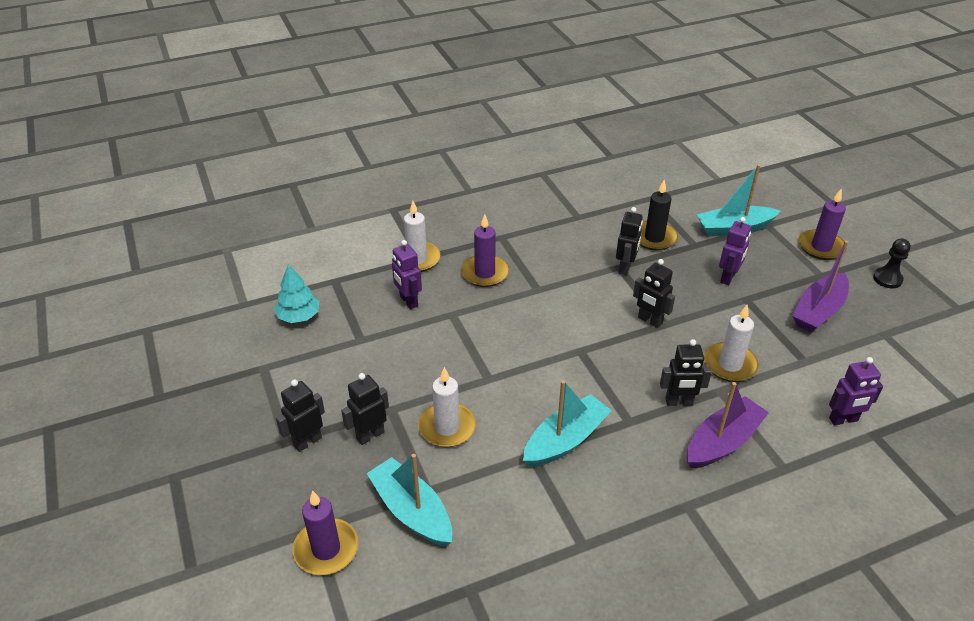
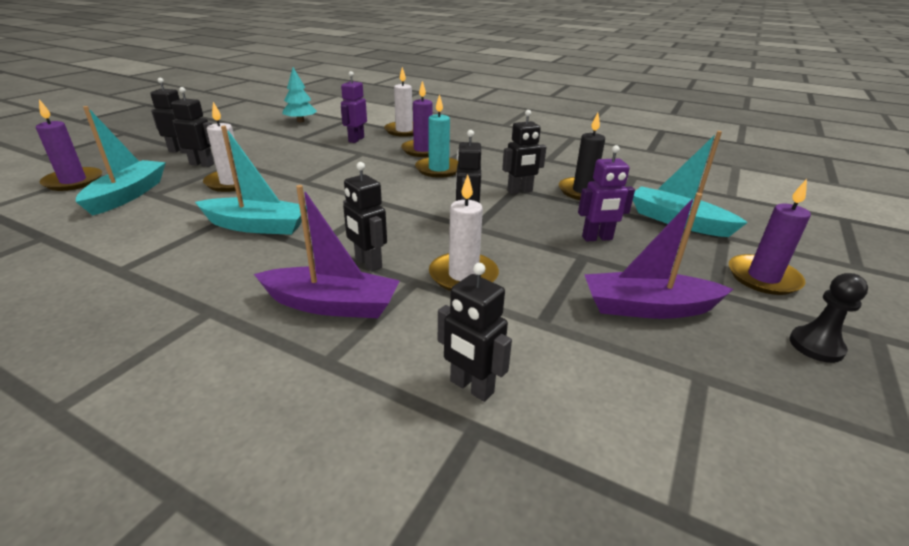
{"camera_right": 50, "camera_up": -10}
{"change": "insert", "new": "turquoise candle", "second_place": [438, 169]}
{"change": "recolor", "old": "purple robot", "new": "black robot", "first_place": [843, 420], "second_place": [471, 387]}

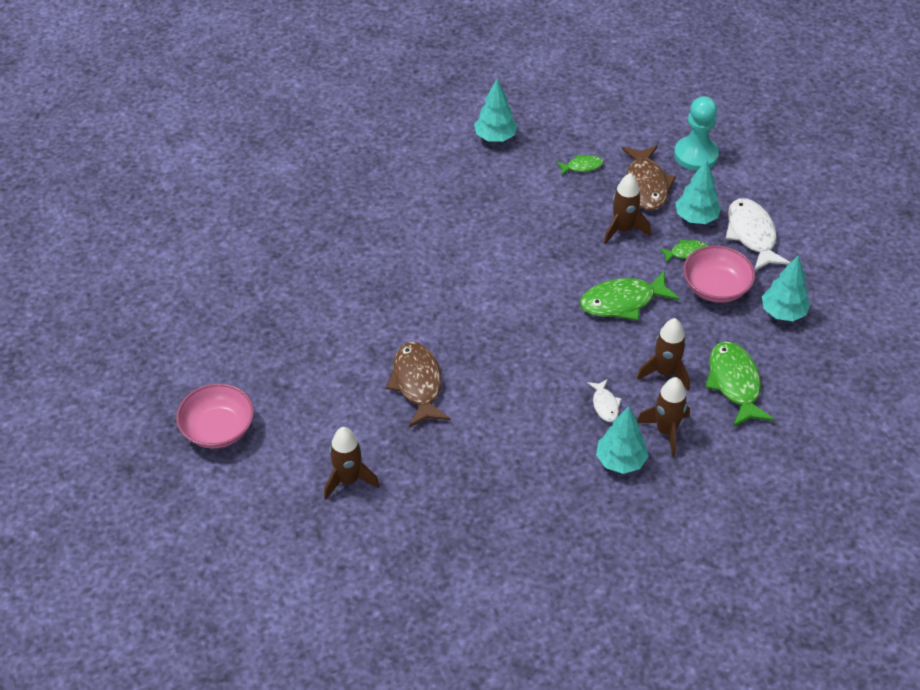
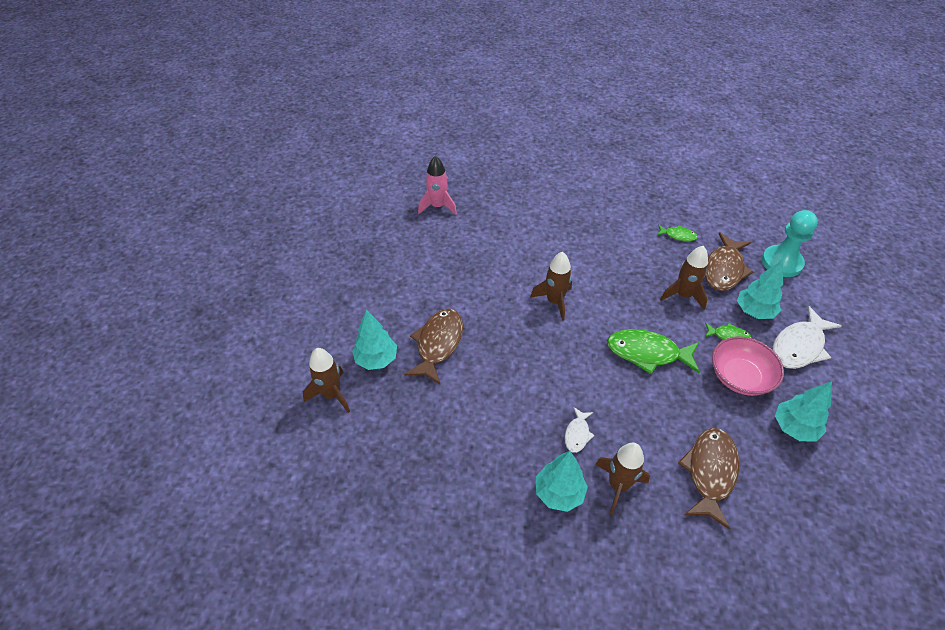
{"camera_right": 30, "camera_up": 0}
{"change": "delete", "old": "pink bowl", "first_place": [218, 429]}
{"change": "insert", "new": "pink rocket", "second_place": [438, 206]}
{"change": "move", "old": "turquoise tree", "first_place": [495, 137], "second_place": [376, 359]}
{"change": "move", "old": "brown rocket", "first_place": [665, 373], "second_place": [554, 301]}
{"change": "recolor", "old": "green fish", "new": "brown fish", "first_place": [734, 383], "second_place": [710, 472]}
{"change": "rotate", "old": "white fish", "first_place": [752, 235], "second_place": [799, 346], "degrees": -150}

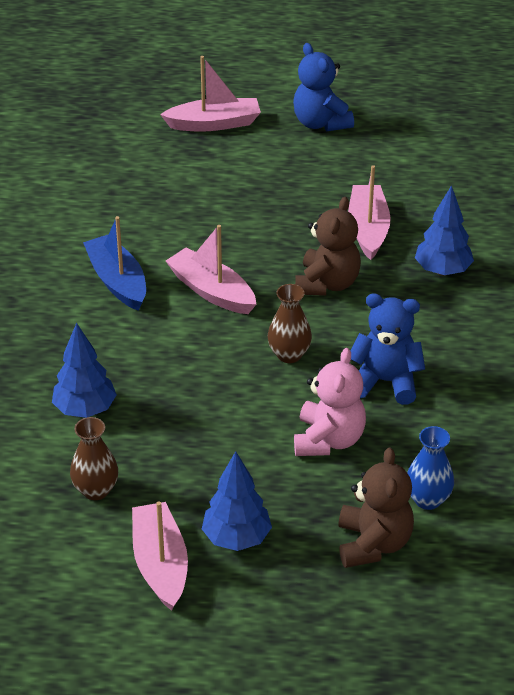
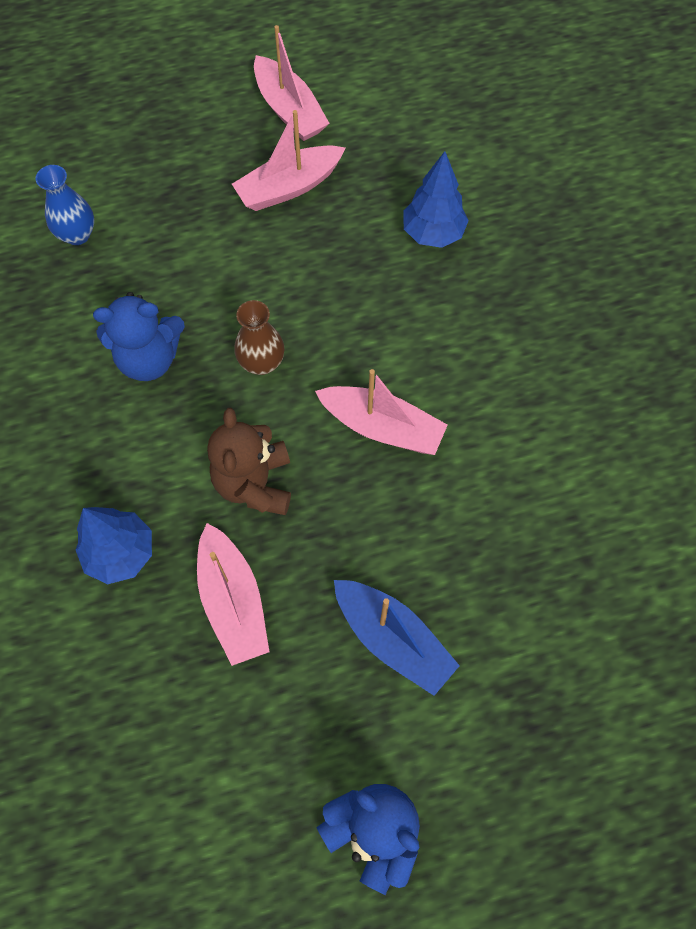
{"camera_right": 160, "camera_up": 25}
{"change": "delete", "old": "brown vase", "first_place": [96, 490]}
{"change": "delete", "old": "blue tree", "first_place": [236, 538]}
{"change": "delete", "old": "pink teddy bear", "first_place": [328, 440]}
{"change": "delete", "old": "brown teddy bear", "first_place": [373, 544]}
{"change": "move", "old": "blue boat", "first_place": [117, 281], "second_place": [393, 639]}
{"change": "move", "old": "pink boat", "first_place": [214, 124], "second_place": [289, 187]}

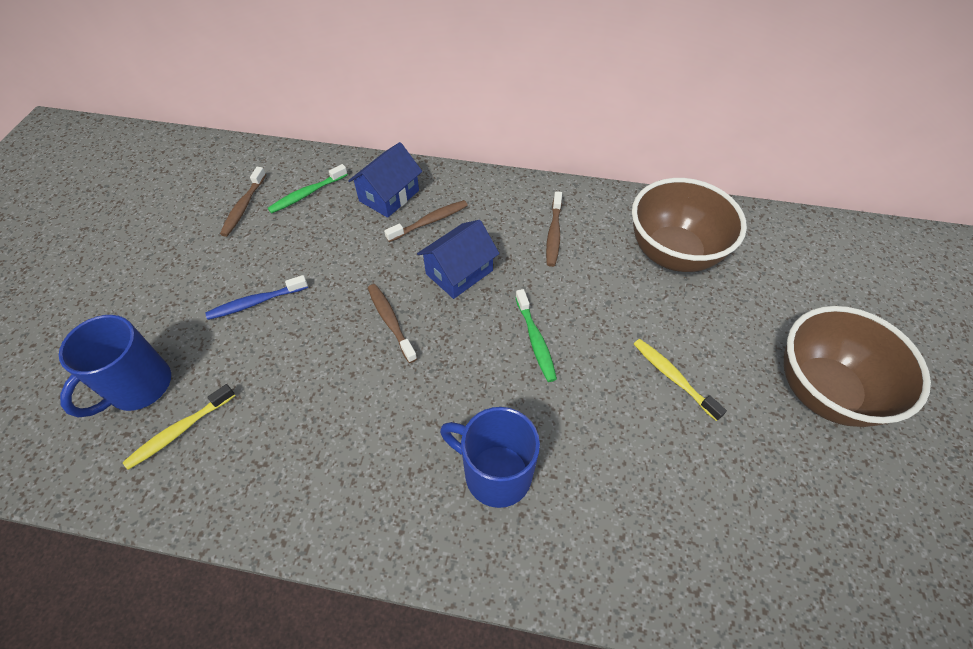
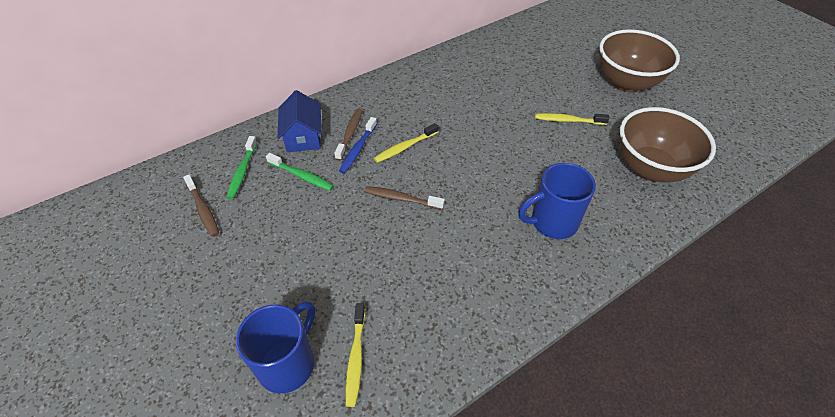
{"camera_right": -45, "camera_up": -5}
{"change": "delete", "old": "brown toothbrush", "first_place": [553, 234]}
{"change": "move", "old": "blue toothbrush", "first_place": [256, 302], "second_place": [358, 149]}
{"change": "move", "old": "green toothbrush", "first_place": [535, 340], "second_place": [302, 176]}
{"change": "move", "old": "brown bowl", "first_place": [673, 253], "second_place": [650, 168]}
{"change": "replace", "old": "blue house", "new": "yellow toothbrush", "first_place": [459, 272], "second_place": [405, 147]}
{"change": "rotate", "old": "blue mug", "first_place": [139, 387], "second_place": [288, 363], "degrees": -135}

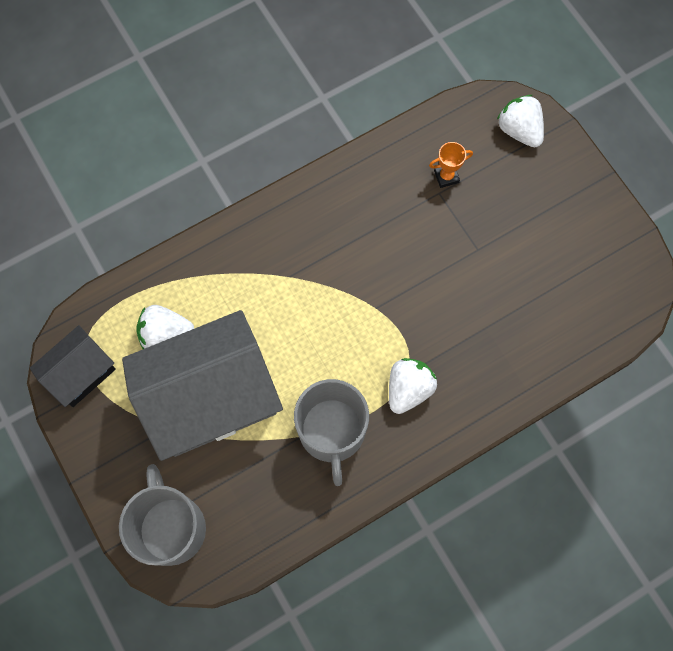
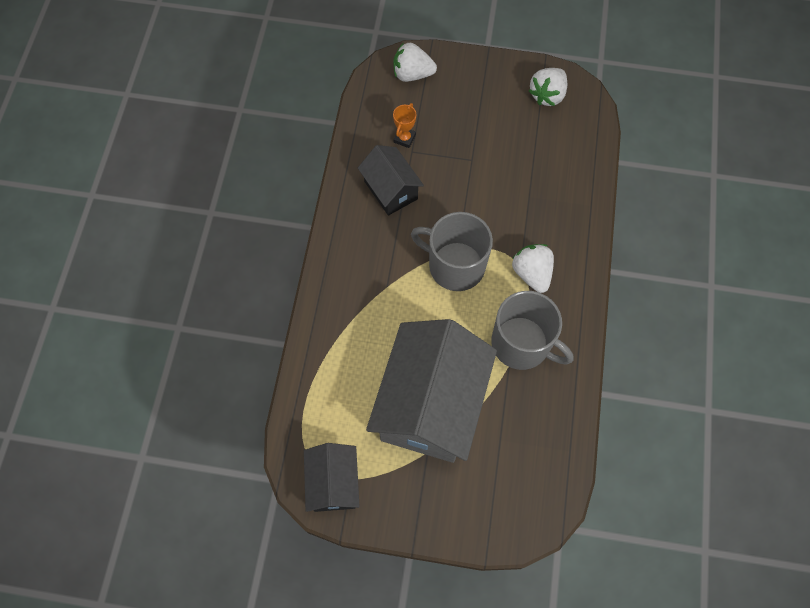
{"camera_right": -50, "camera_up": -5}
{"change": "insert", "new": "black house", "second_place": [391, 190]}
{"change": "move", "old": "grey mug", "first_place": [171, 527], "second_place": [455, 265]}
{"change": "move", "old": "white strawberry", "first_place": [166, 335], "second_place": [547, 95]}

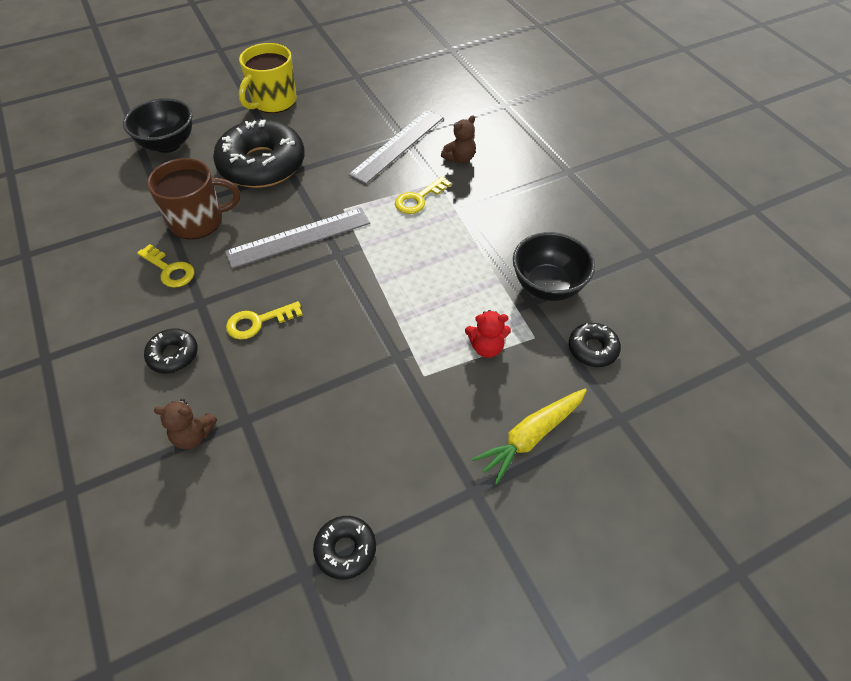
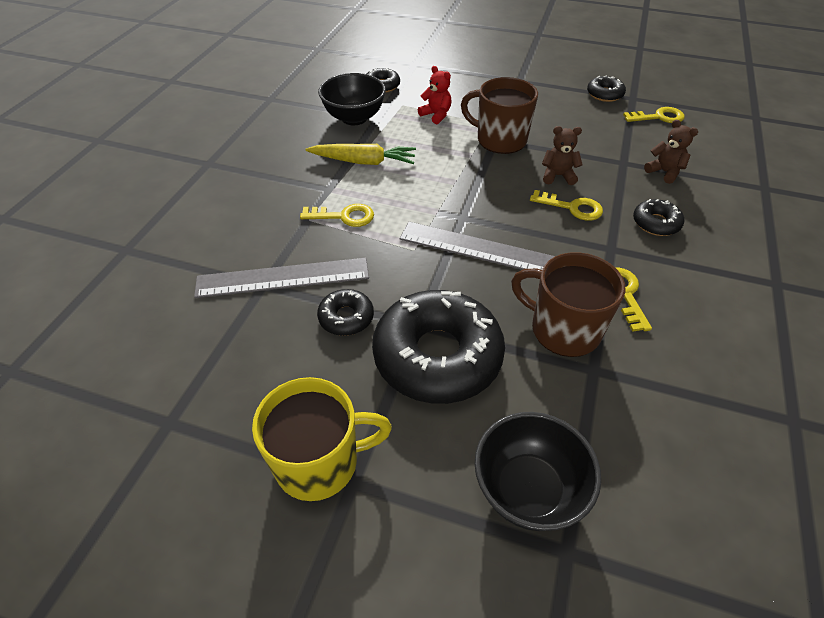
{"camera_right": -135, "camera_up": -5}
{"change": "insert", "new": "black donut", "second_place": [346, 317]}
{"change": "insert", "new": "brown mug", "second_place": [500, 140]}
{"change": "insert", "new": "yellow key", "second_place": [658, 117]}
{"change": "move", "old": "brown teddy bear", "first_place": [460, 158], "second_place": [558, 176]}
{"change": "move", "old": "yellow carrot", "first_place": [531, 437], "second_place": [364, 162]}

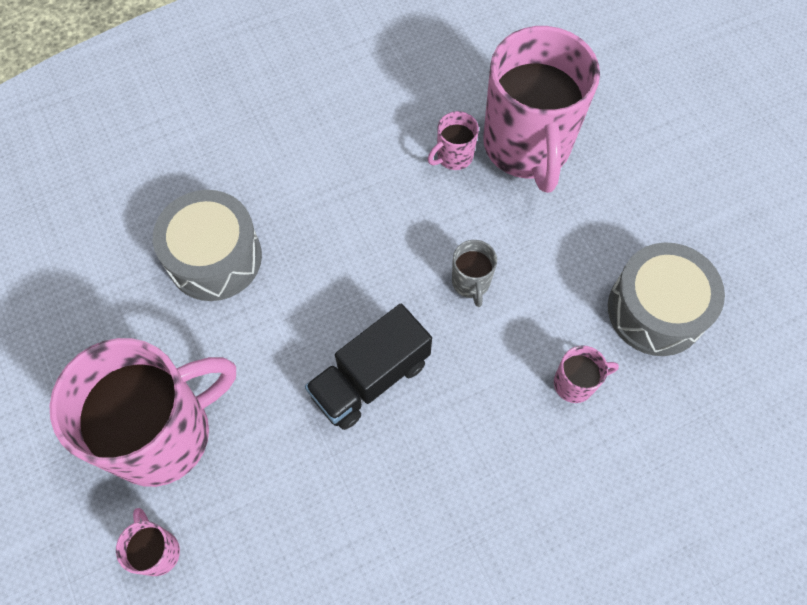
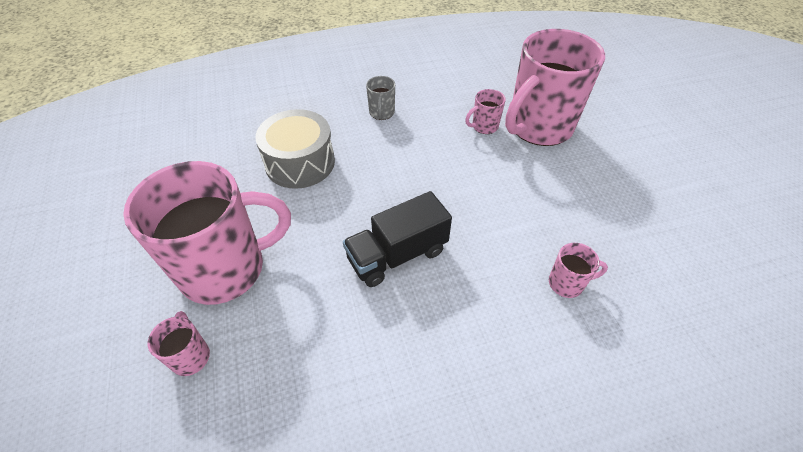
{"camera_right": 10, "camera_up": -15}
{"change": "delete", "old": "grey drum", "first_place": [656, 310]}
{"change": "move", "old": "grey mug", "first_place": [471, 282], "second_place": [381, 113]}
{"change": "rotate", "old": "pink mug", "first_place": [527, 146], "second_place": [538, 127], "degrees": 45}

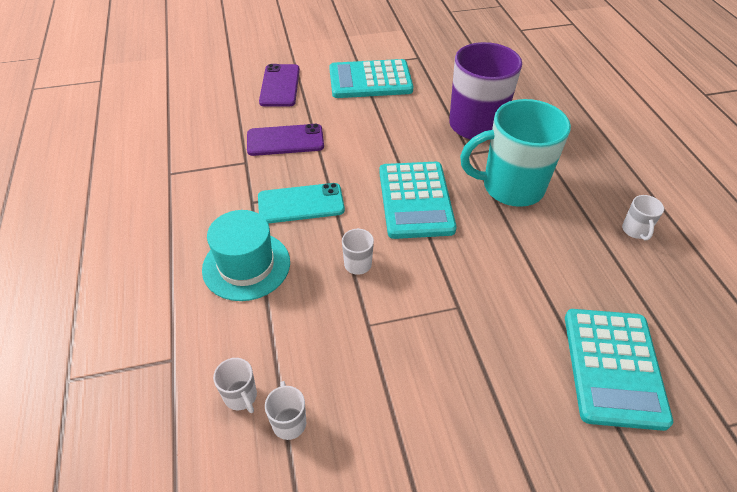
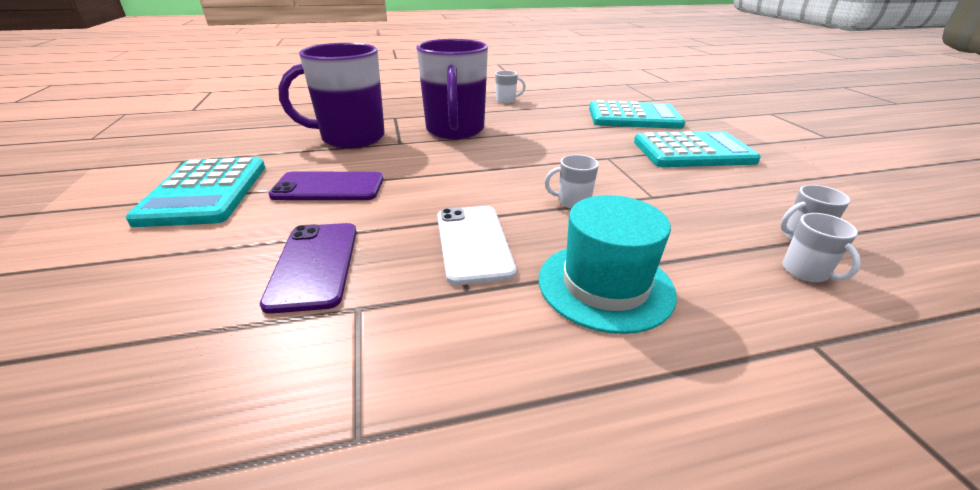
{"camera_right": -90, "camera_up": -15}
{"change": "move", "old": "purple phone", "first_place": [280, 86], "second_place": [328, 187]}
{"change": "move", "old": "turquoise calculator", "first_place": [415, 200], "second_place": [693, 151]}
{"change": "recolor", "old": "turquoise phone", "new": "white phone", "first_place": [301, 204], "second_place": [473, 243]}
{"change": "recolor", "old": "turquoise mug", "new": "purple mug", "first_place": [511, 187], "second_place": [455, 130]}
{"change": "rotate", "old": "white mug", "first_place": [241, 396], "second_place": [806, 272], "degrees": 105}

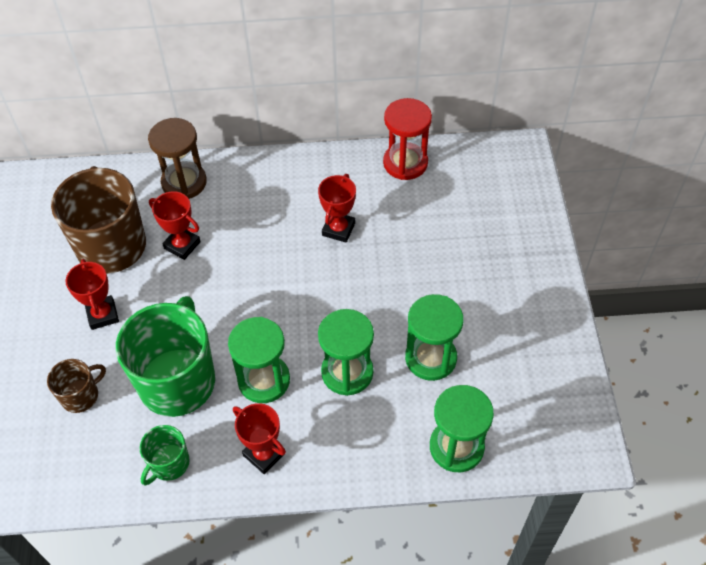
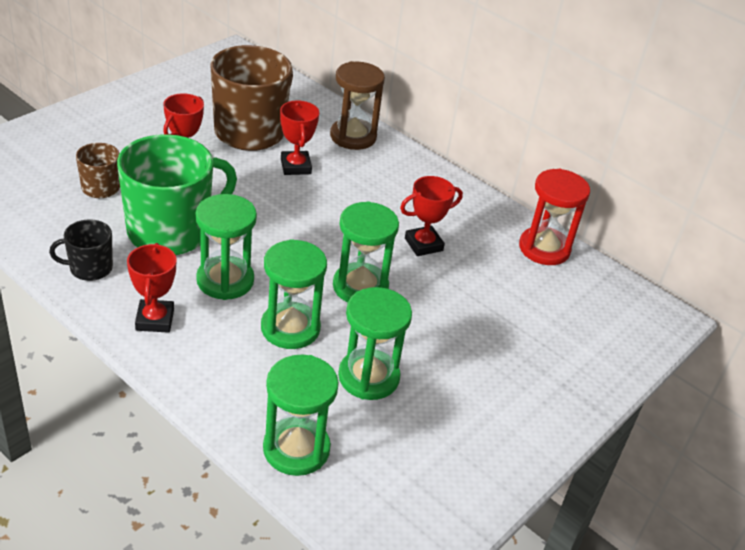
{"camera_right": 40, "camera_up": -15}
{"change": "insert", "new": "green hourglass", "second_place": [360, 287]}
{"change": "recolor", "old": "green mug", "new": "black mug", "first_place": [169, 464], "second_place": [89, 268]}

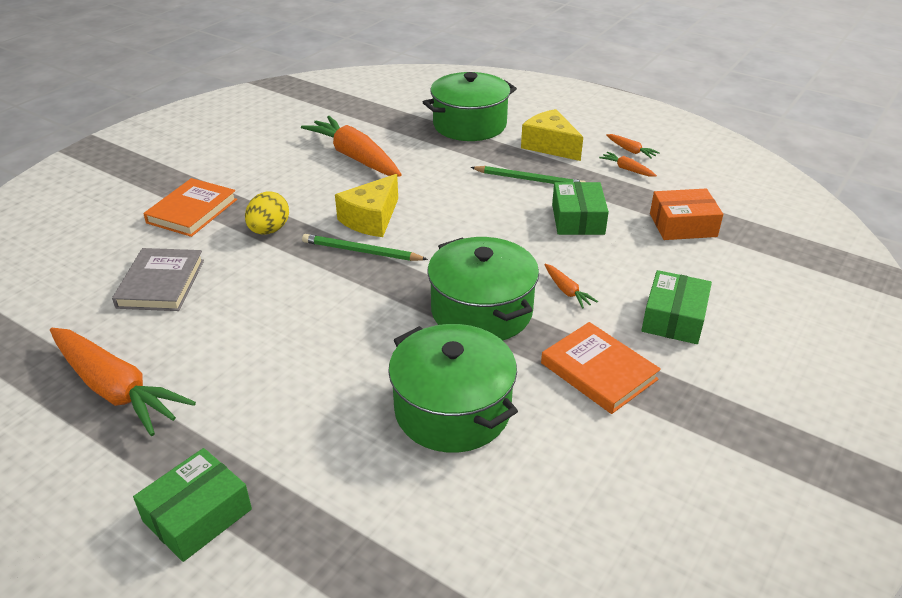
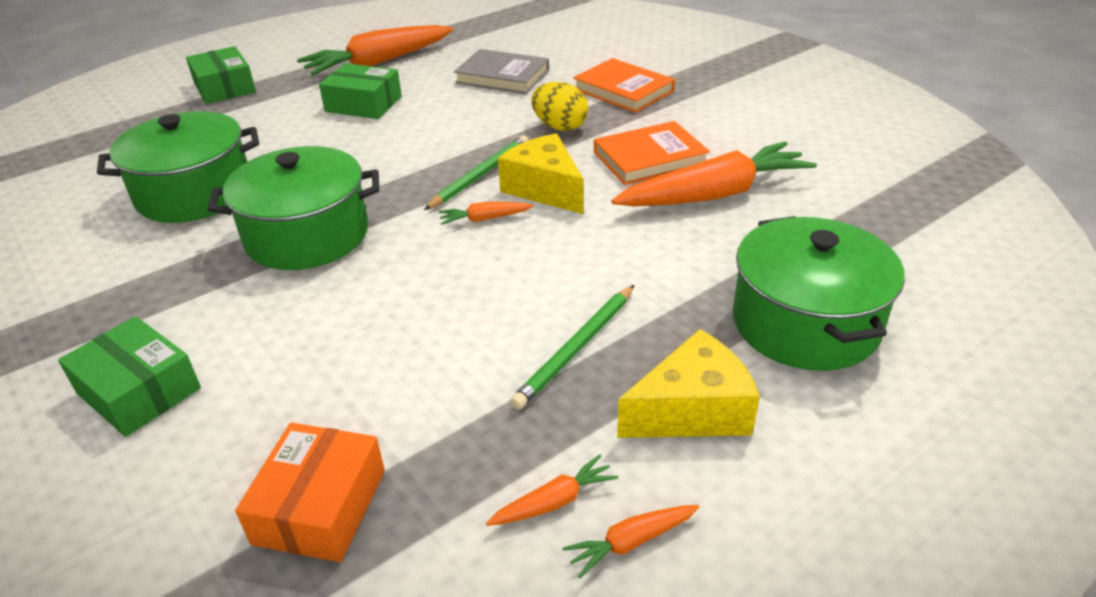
{"camera_right": 110, "camera_up": 0}
{"change": "move", "old": "orange book", "first_place": [598, 371], "second_place": [650, 158]}
{"change": "move", "old": "orange carrot", "first_place": [567, 291], "second_place": [484, 219]}
{"change": "move", "old": "green box", "first_place": [578, 219], "second_place": [363, 104]}

